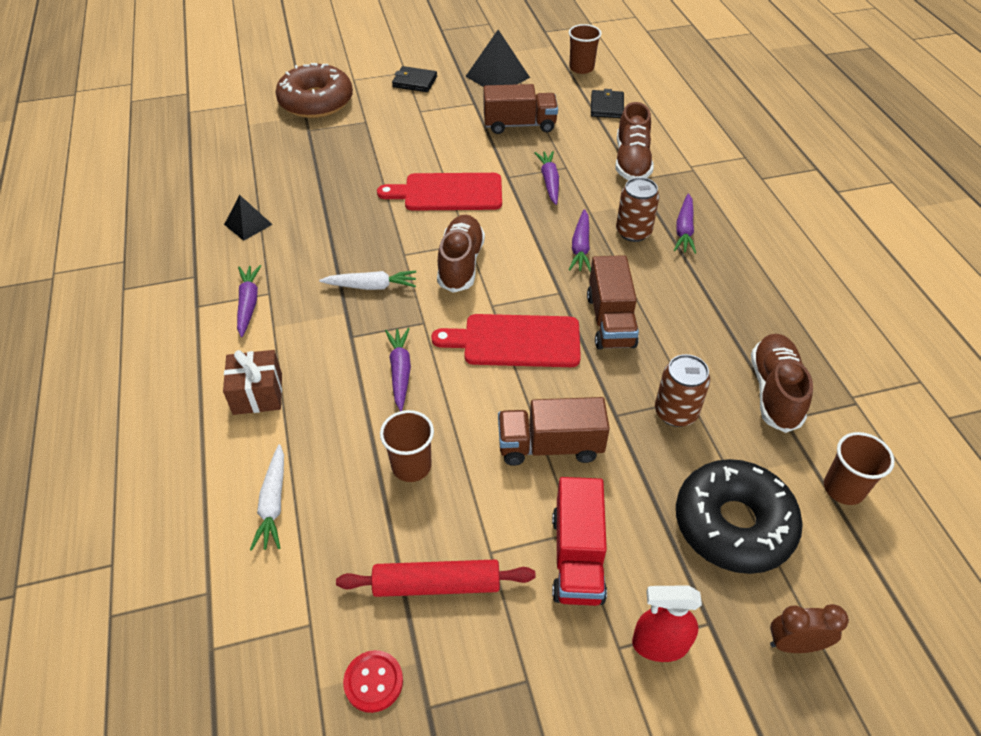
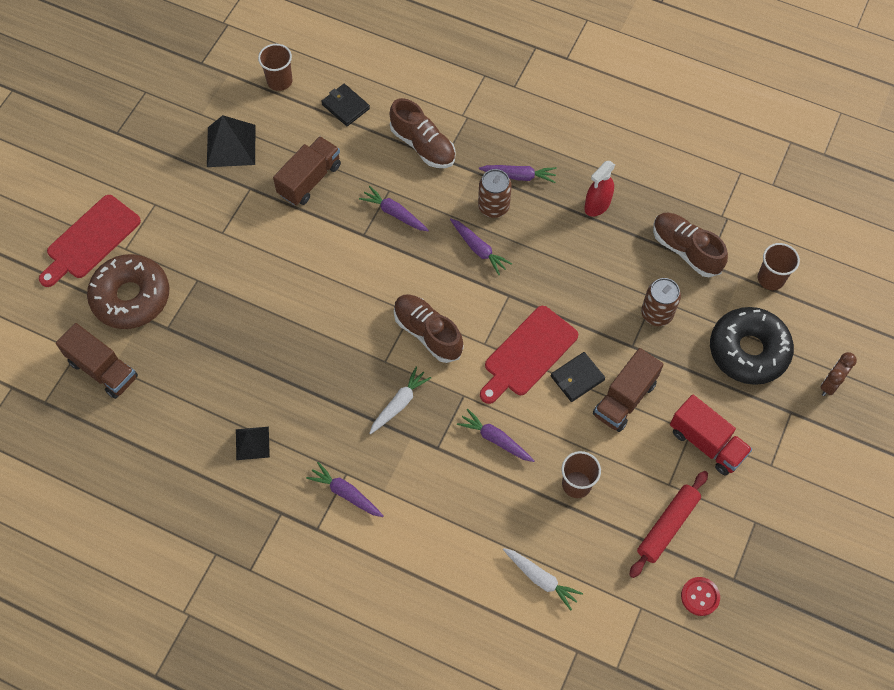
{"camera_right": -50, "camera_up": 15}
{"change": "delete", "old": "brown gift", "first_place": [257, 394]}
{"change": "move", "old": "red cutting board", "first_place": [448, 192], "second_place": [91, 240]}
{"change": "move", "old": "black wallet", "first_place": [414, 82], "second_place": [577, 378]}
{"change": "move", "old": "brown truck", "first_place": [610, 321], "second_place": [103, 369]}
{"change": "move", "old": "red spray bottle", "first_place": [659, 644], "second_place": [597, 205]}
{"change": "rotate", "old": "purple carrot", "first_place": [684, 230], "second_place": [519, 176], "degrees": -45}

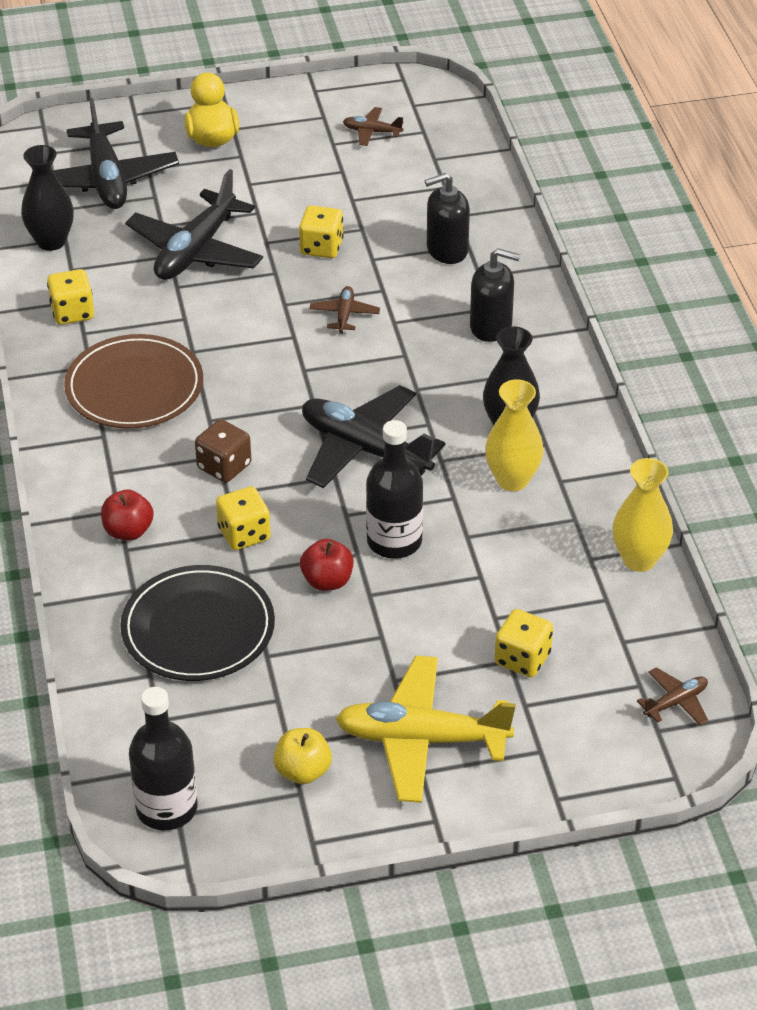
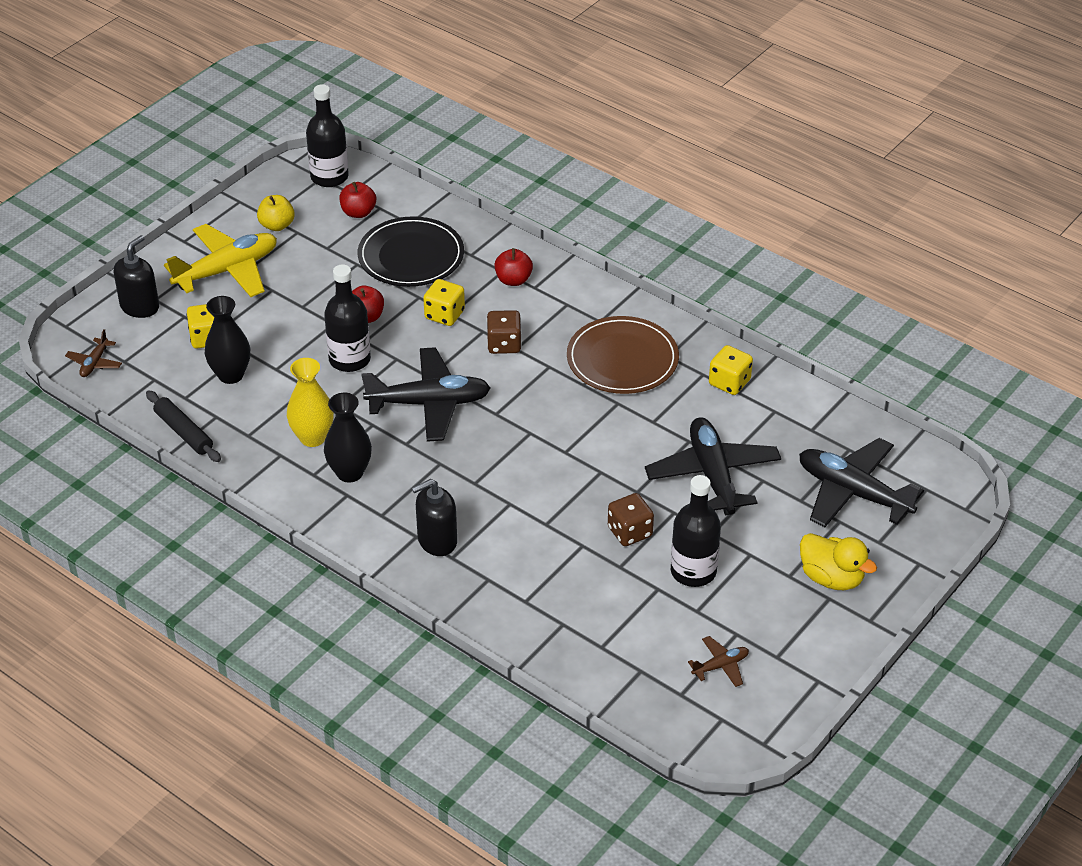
{"camera_right": 140, "camera_up": 0}
{"change": "delete", "old": "brown plane", "first_place": [344, 315]}
{"change": "insert", "new": "red apple", "second_place": [358, 212]}
{"change": "insert", "new": "black bottle", "second_place": [693, 571]}
{"change": "move", "old": "black vase", "first_place": [51, 241], "second_place": [231, 375]}
{"change": "move", "old": "black soap dispenser", "first_place": [447, 250], "second_place": [140, 306]}
{"change": "replace", "old": "yellow vase", "new": "black rolling pin", "first_place": [639, 559], "second_place": [183, 432]}
{"change": "recolor", "old": "yellow dice", "new": "brown dice", "first_place": [321, 247], "second_place": [630, 532]}

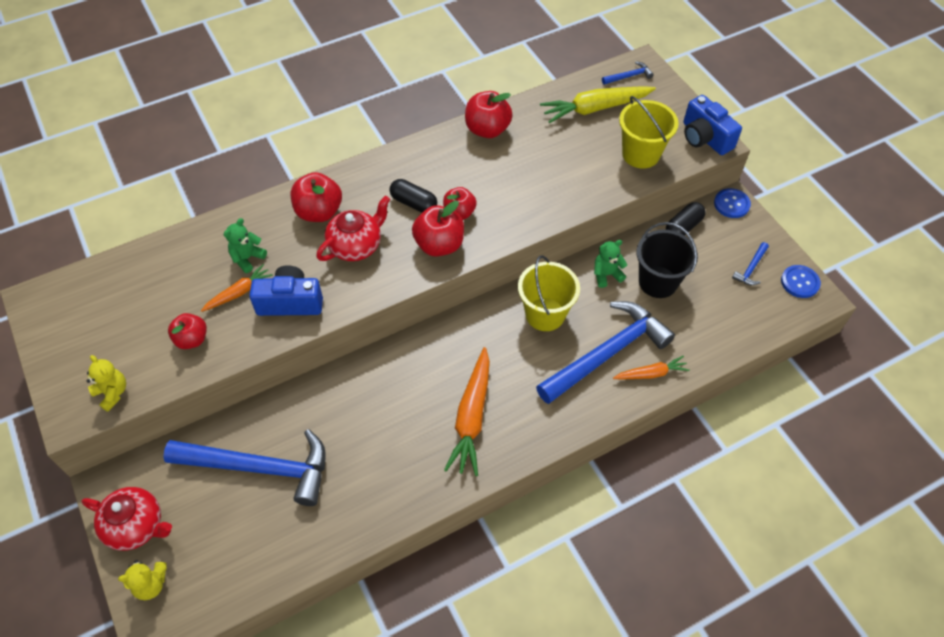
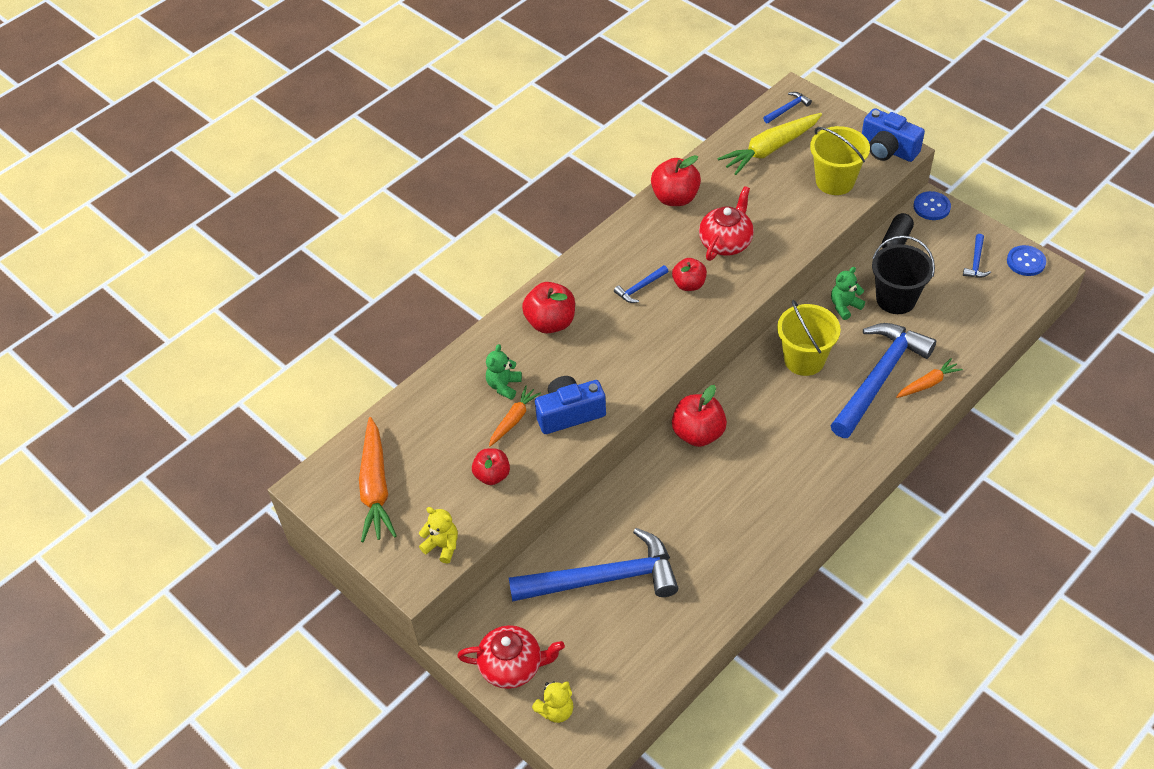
{"camera_right": -15, "camera_up": -5}
{"change": "move", "old": "red teapot", "first_place": [356, 246], "second_place": [726, 242]}
{"change": "move", "old": "red apple", "first_place": [439, 245], "second_place": [698, 433]}
{"change": "move", "old": "orange carrot", "first_place": [472, 416], "second_place": [375, 487]}
{"change": "replace", "old": "black capsule", "new": "blue hammer", "first_place": [414, 203], "second_place": [640, 288]}

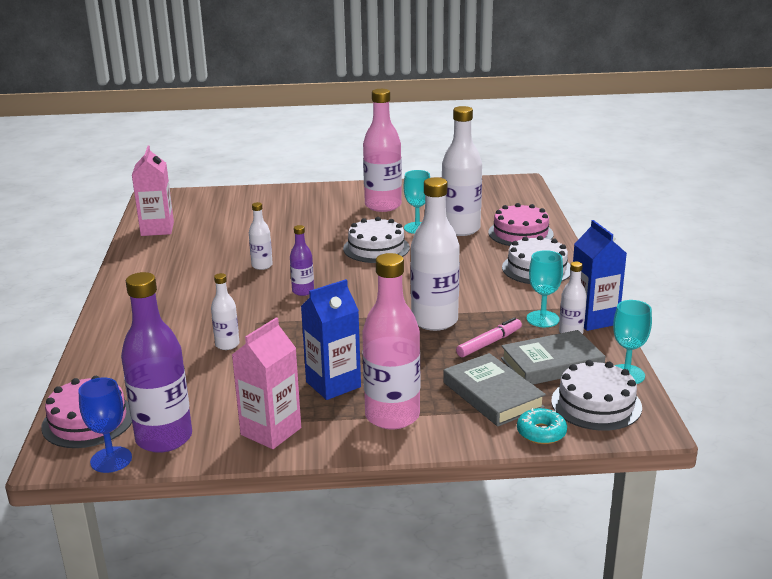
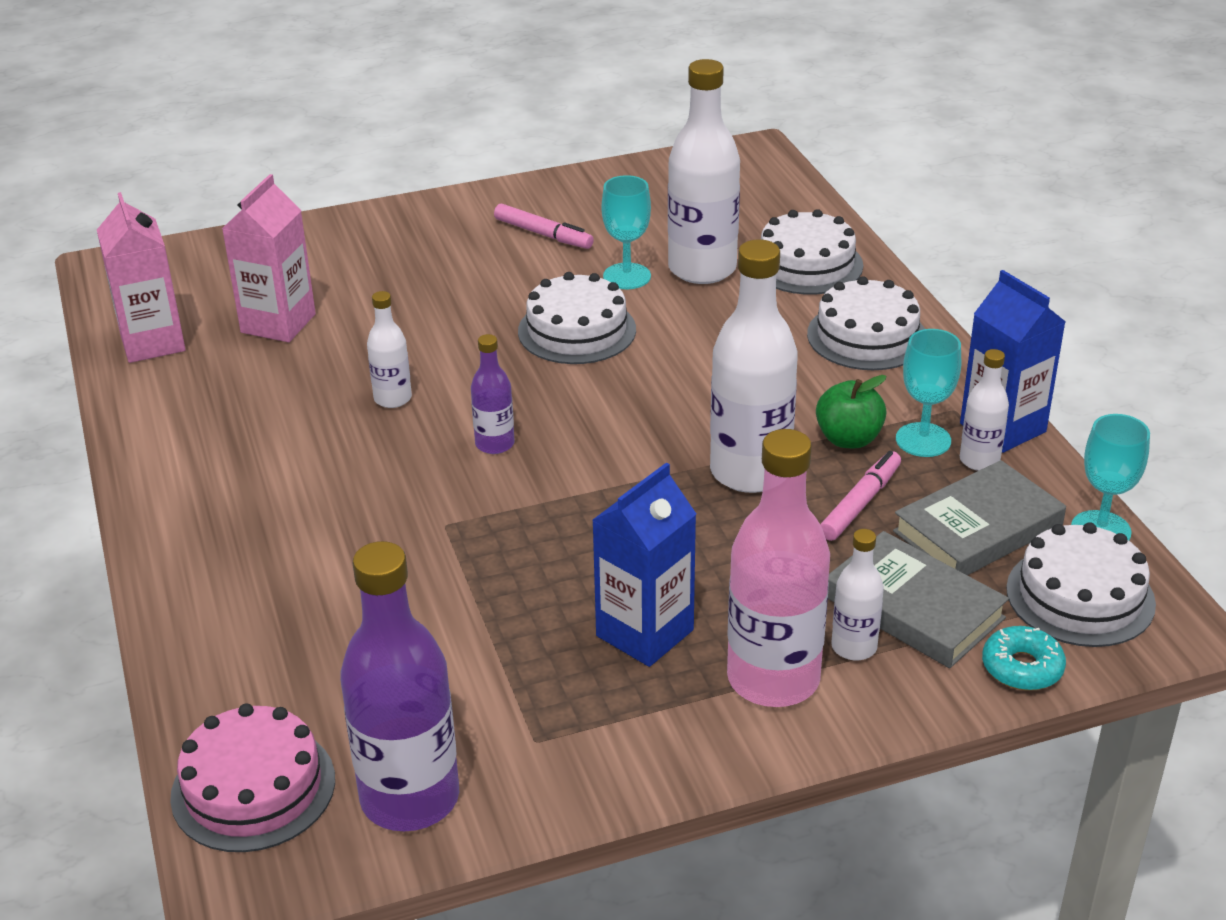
{"camera_right": -15, "camera_up": 10}
{"change": "delete", "old": "blue goblet", "first_place": [111, 460]}
{"change": "insert", "new": "green apple", "second_place": [848, 439]}
{"change": "move", "old": "white bottle", "first_place": [227, 345], "second_place": [854, 647]}
{"change": "move", "old": "pink carton", "first_place": [271, 431], "second_place": [278, 323]}
{"change": "replace", "old": "pink bottle", "new": "pink marker", "first_place": [383, 205], "second_place": [543, 234]}
{"change": "recolor", "old": "pink cake", "new": "white cake", "first_place": [520, 233], "second_place": [806, 264]}

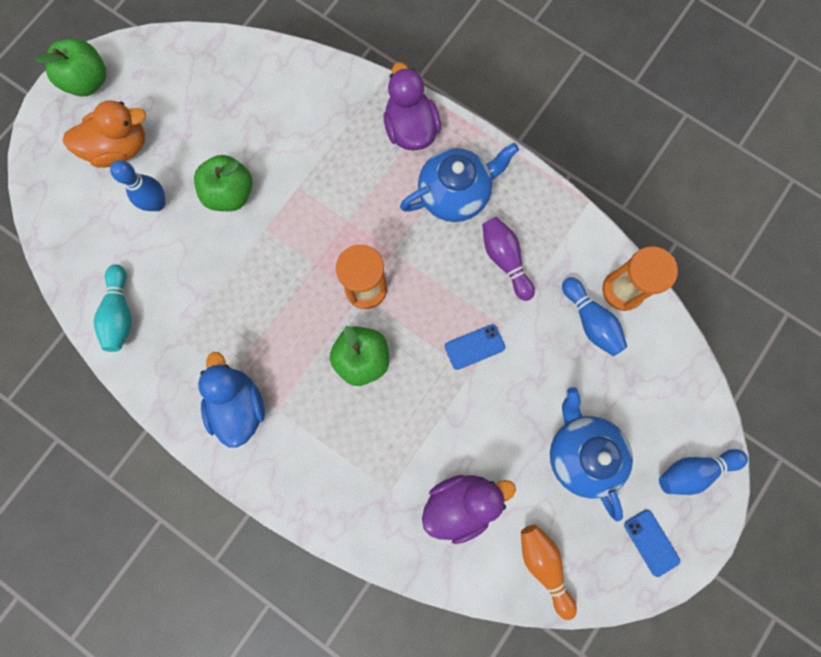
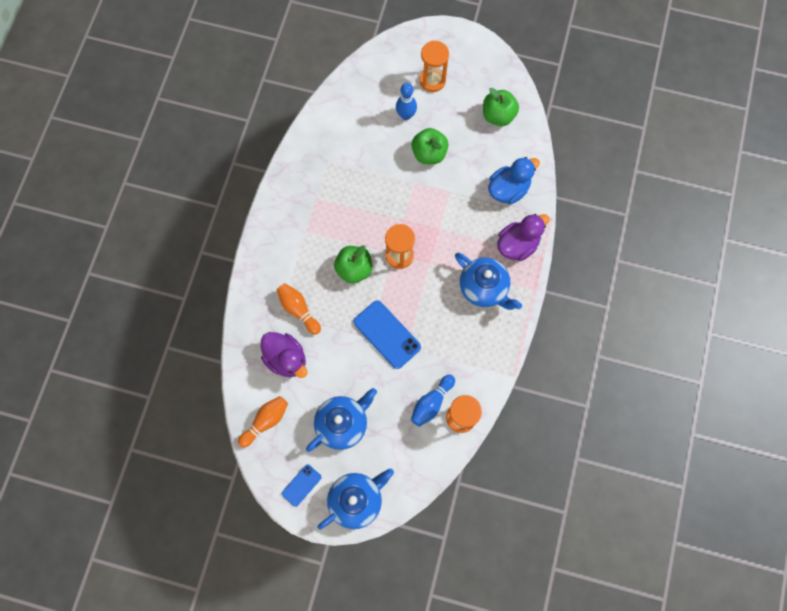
{"camera_right": 70, "camera_up": -5}
{"change": "delete", "old": "turquoise bowling pin", "first_place": [121, 313]}
{"change": "delete", "old": "purple bowling pin", "first_place": [505, 260]}
{"change": "insert", "new": "orange bowling pin", "second_place": [298, 310]}
{"change": "move", "old": "green apple", "first_place": [88, 81], "second_place": [498, 116]}
{"change": "move", "old": "blue duck", "first_place": [239, 406], "second_place": [508, 189]}
{"change": "replace", "old": "orange duck", "new": "orange hourglass", "first_place": [120, 148], "second_place": [432, 80]}
{"change": "replace", "old": "blue bowling pin", "new": "blue teapot", "first_place": [693, 471], "second_place": [356, 500]}
{"change": "resize", "old": "blue phone", "first_place": [474, 347], "second_place": [387, 334], "factor": 1.79}

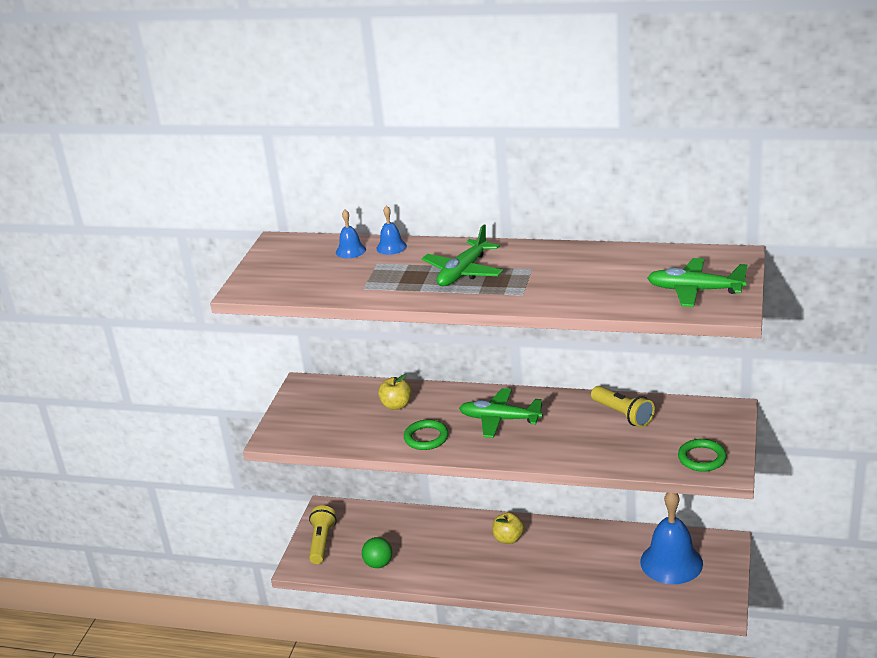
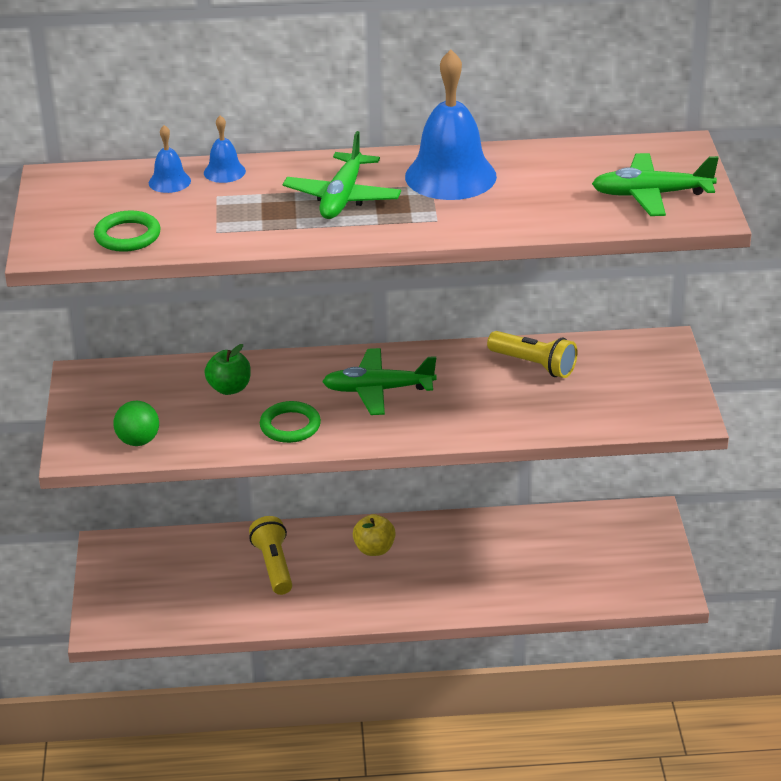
{"camera_right": -20, "camera_up": 5}
{"change": "move", "old": "yellow flashlight", "first_place": [322, 542], "second_place": [274, 566]}
{"change": "move", "old": "green ball", "first_place": [378, 564], "second_place": [138, 441]}
{"change": "move", "old": "blue bell", "first_place": [671, 562], "second_place": [450, 176]}
{"change": "move", "old": "green ring", "first_place": [702, 458], "second_place": [127, 236]}
{"change": "recolor", "old": "yellow apple", "new": "green apple", "first_place": [396, 405], "second_place": [229, 388]}

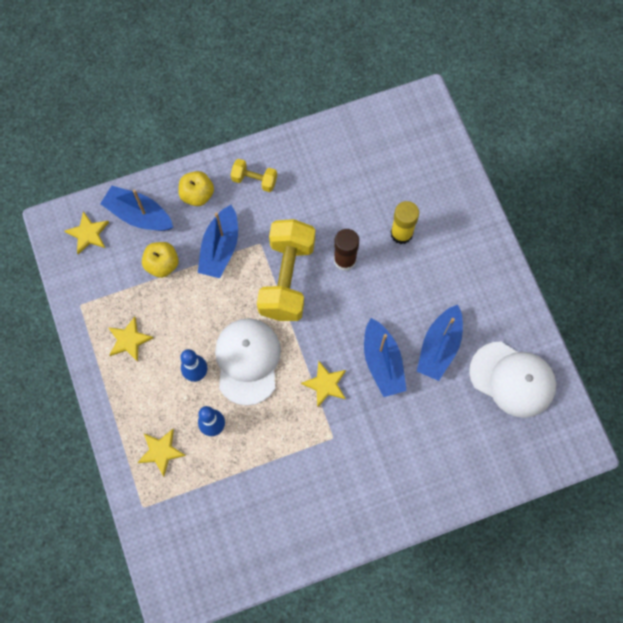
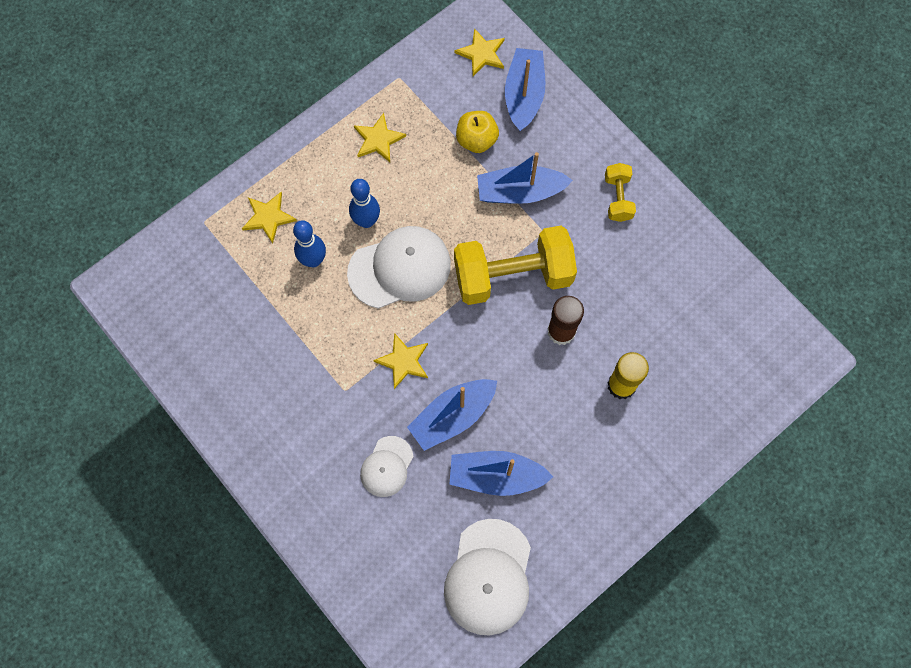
{"camera_right": 70, "camera_up": 0}
{"change": "delete", "old": "yellow apple", "first_place": [197, 195]}
{"change": "insert", "new": "white cap", "second_place": [387, 466]}

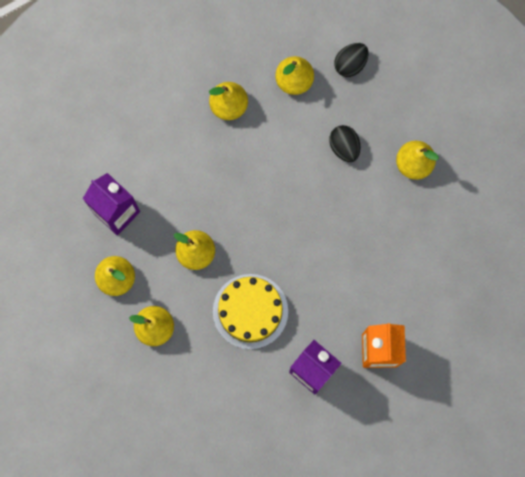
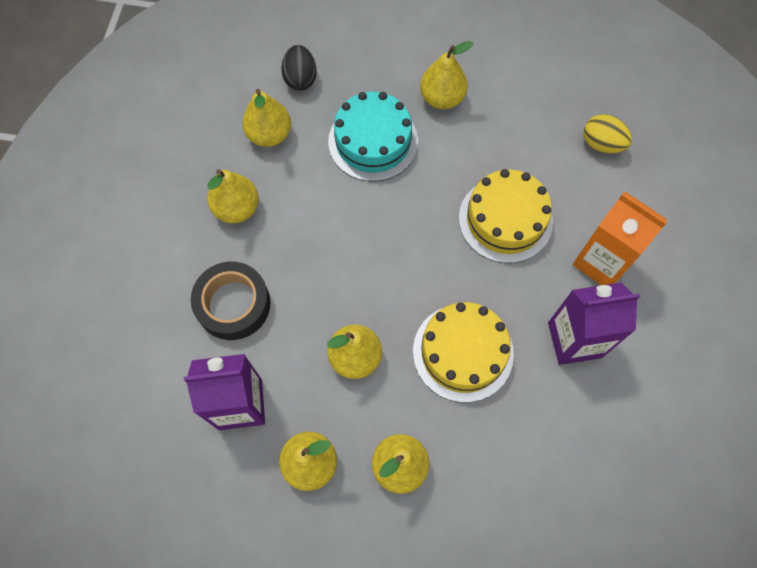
{"camera_right": -50, "camera_up": -10}
{"change": "insert", "new": "black tape", "second_place": [233, 304]}
{"change": "insert", "new": "yellow cake", "second_place": [505, 219]}
{"change": "insert", "new": "yellow egg", "second_place": [601, 144]}
{"change": "replace", "old": "black egg", "new": "turquoise cake", "first_place": [344, 147], "second_place": [373, 141]}

